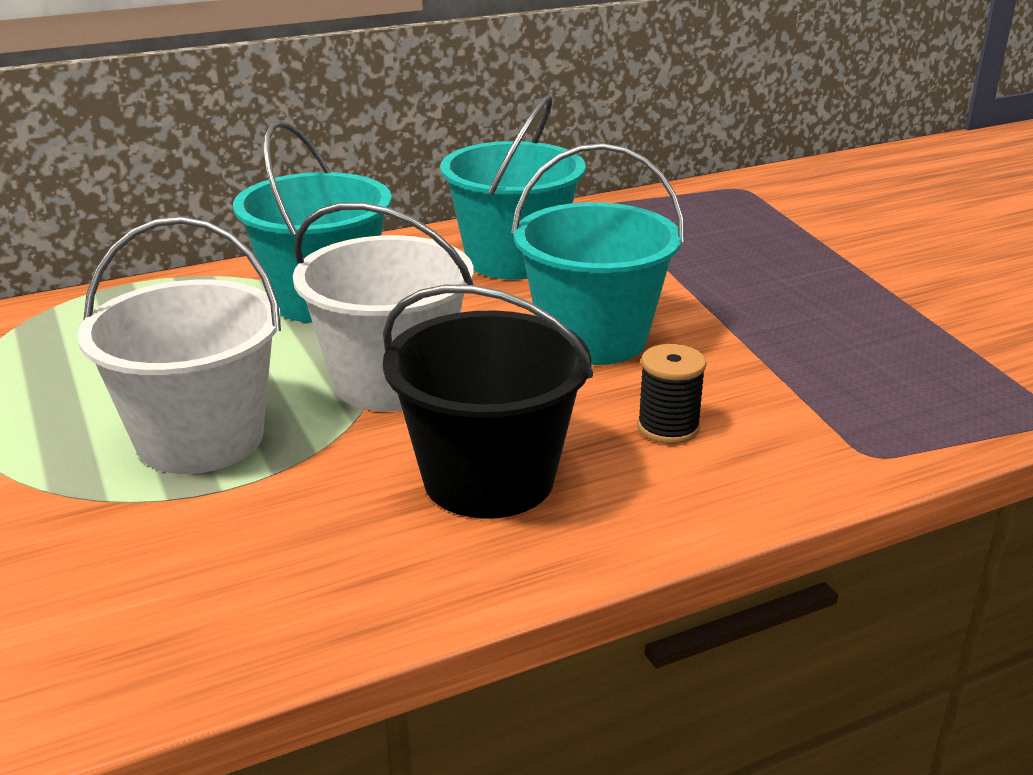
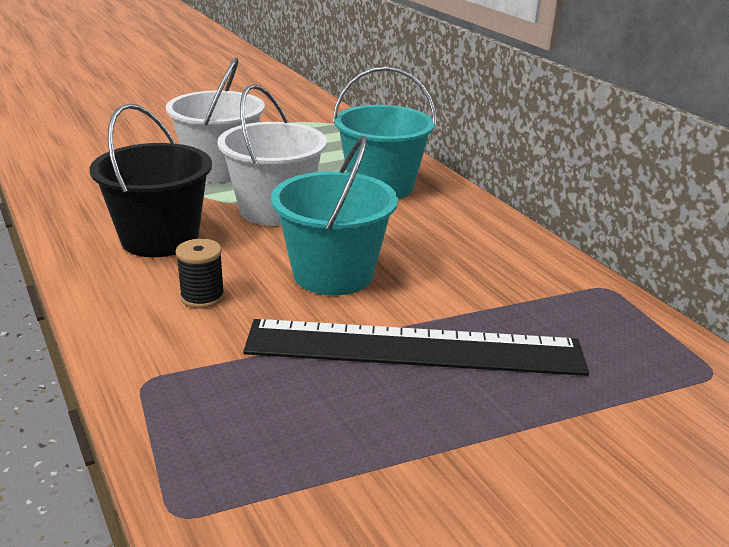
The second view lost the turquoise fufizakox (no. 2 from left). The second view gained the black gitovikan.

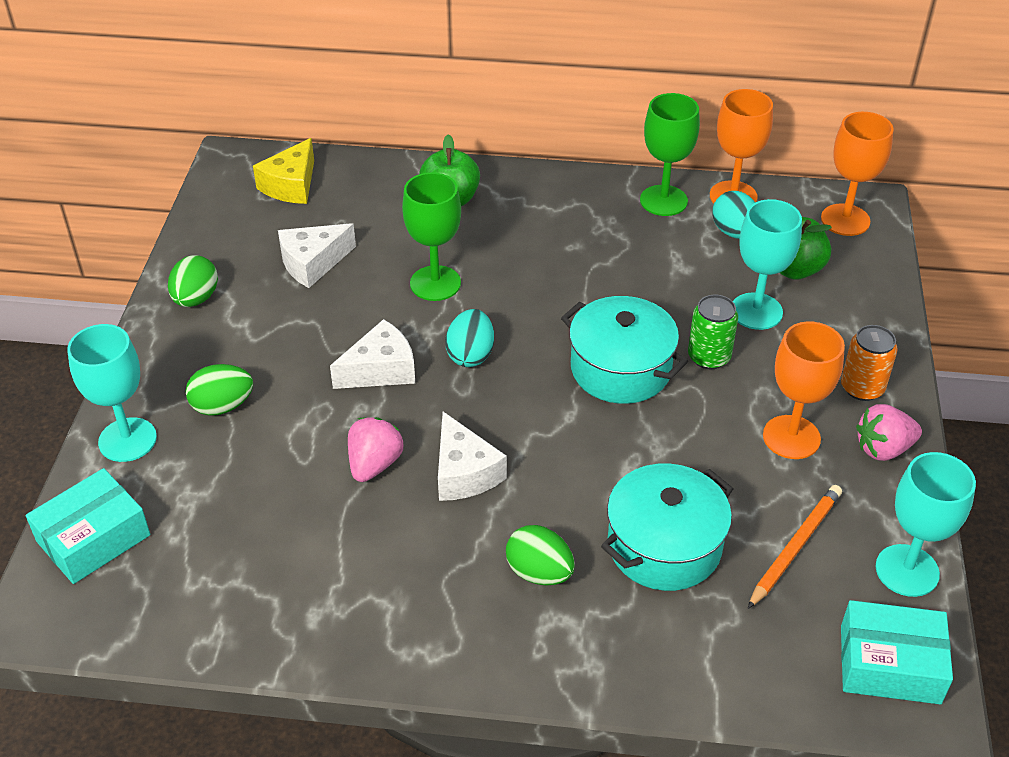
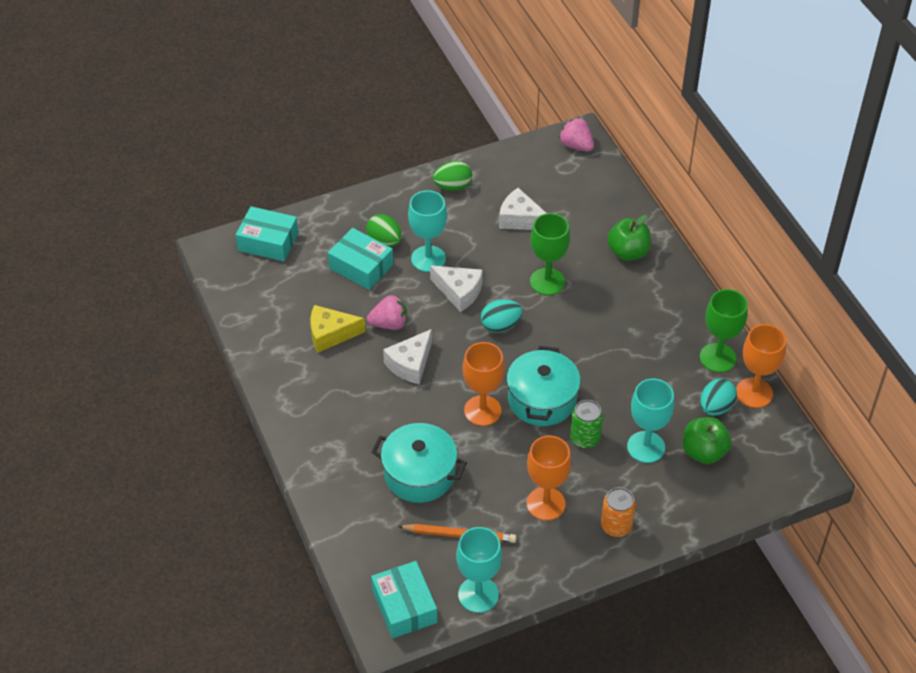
The second view lost the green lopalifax (no. 3 from left). The second view gained the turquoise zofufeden (no. 2 from left). The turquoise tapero (no. 1 from left) ended up elsewhere. The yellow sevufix ended up elsewhere. The orange tapero (no. 3 from left in the first image) ended up elsewhere. The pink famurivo (no. 2 from left) ended up elsewhere.

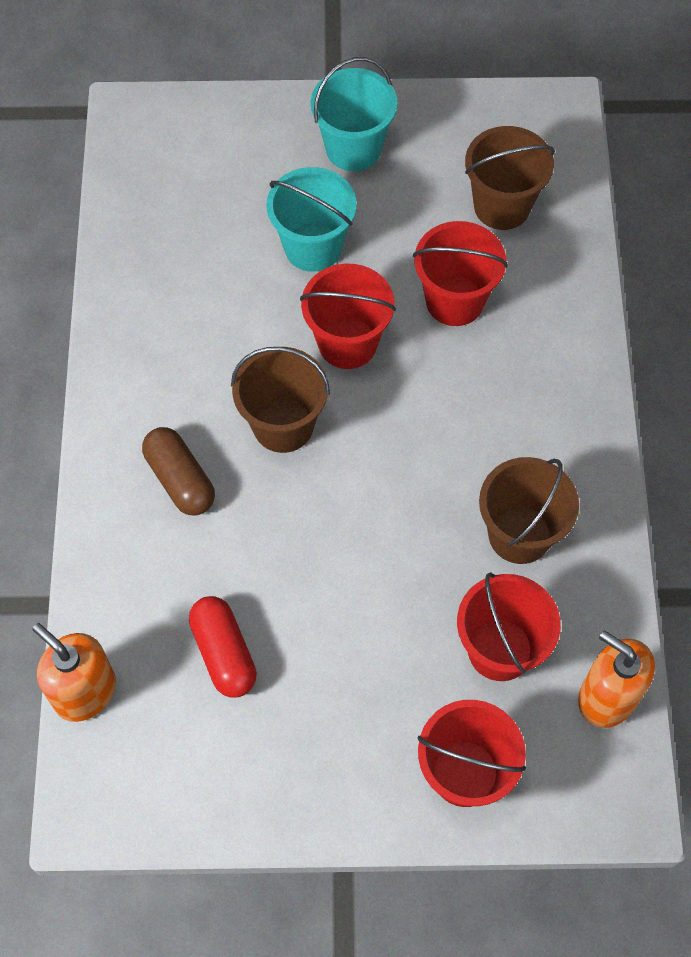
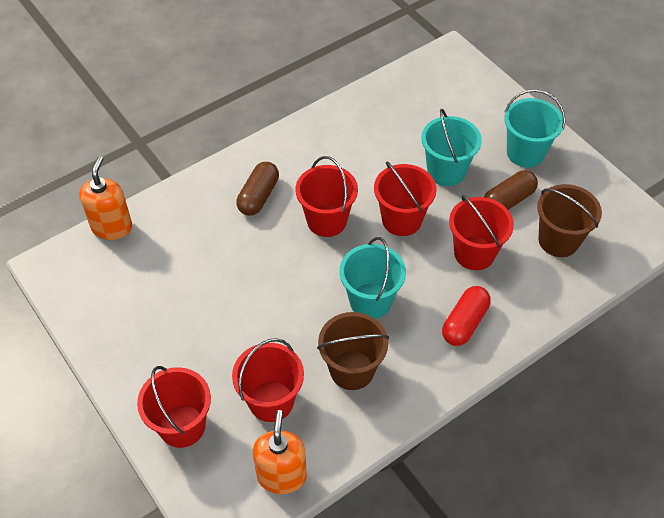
The second view gained the turquoise fufizakox (no. 1 from left). The second view gained the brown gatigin (no. 2 from left). The red gatigin ended up elsewhere. What was the brown fufizakox (no. 1 from left) turned into the red fufizakox (no. 3 from left).

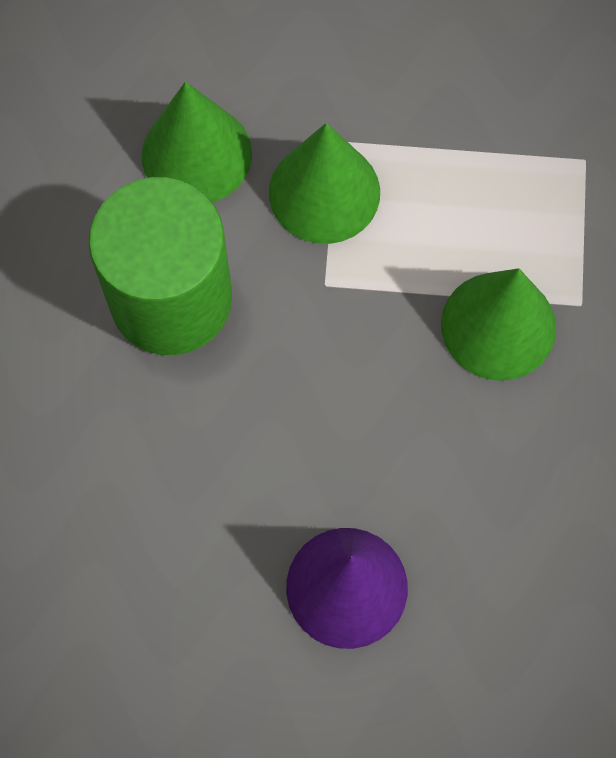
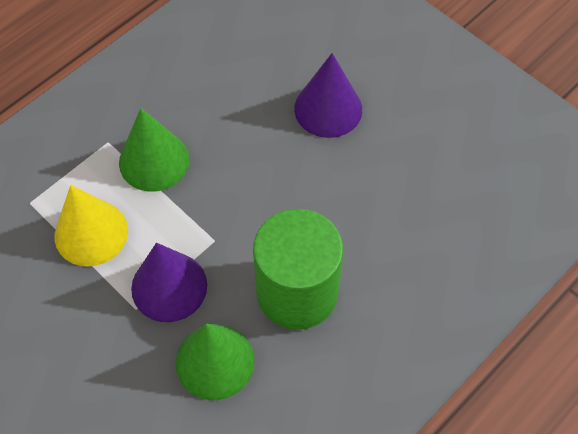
The second view gained the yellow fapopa. What was the green fapopa (no. 2 from left) turned into the purple fapopa (no. 1 from left).

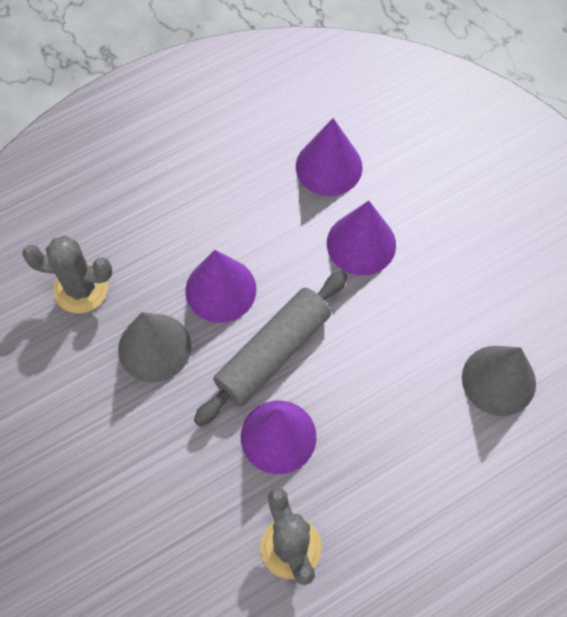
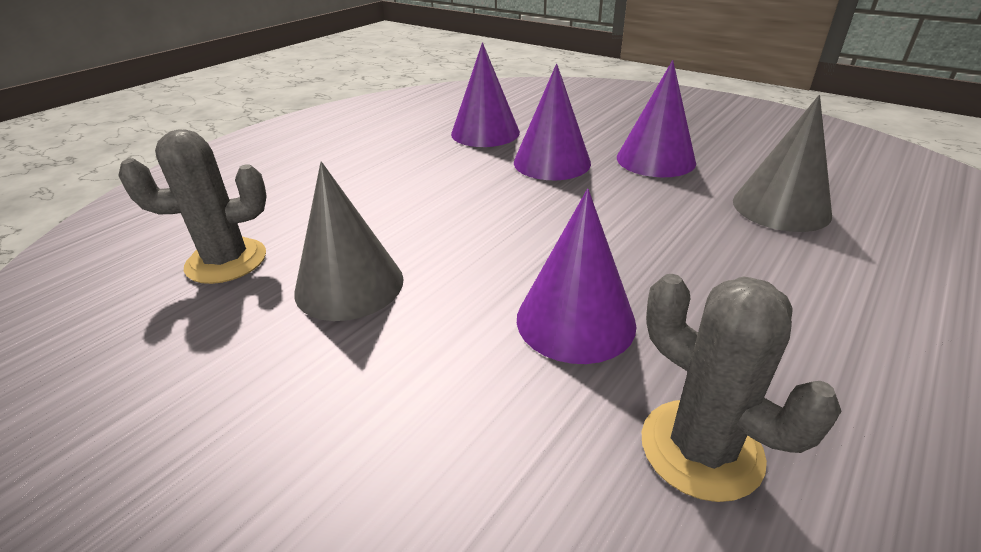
The second view lost the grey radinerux. The purple fapopa (no. 1 from left in the first image) ended up elsewhere.

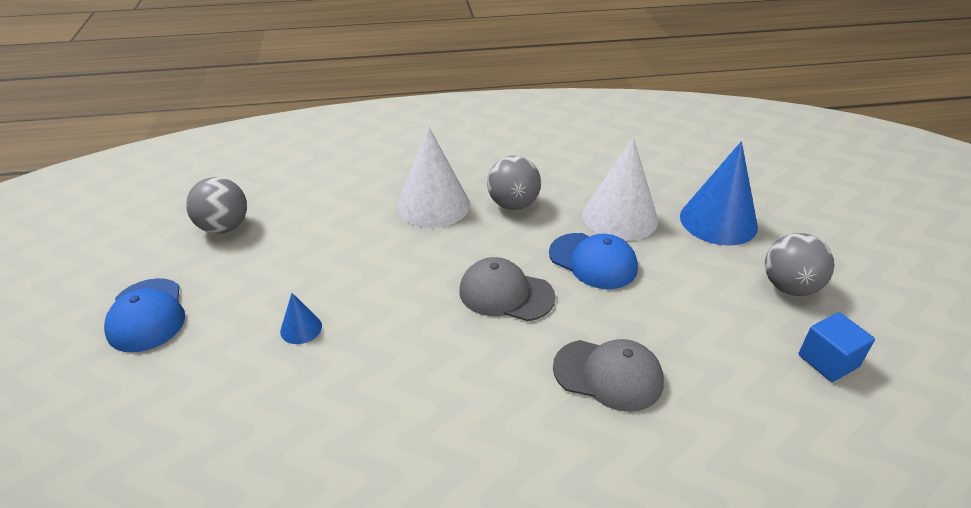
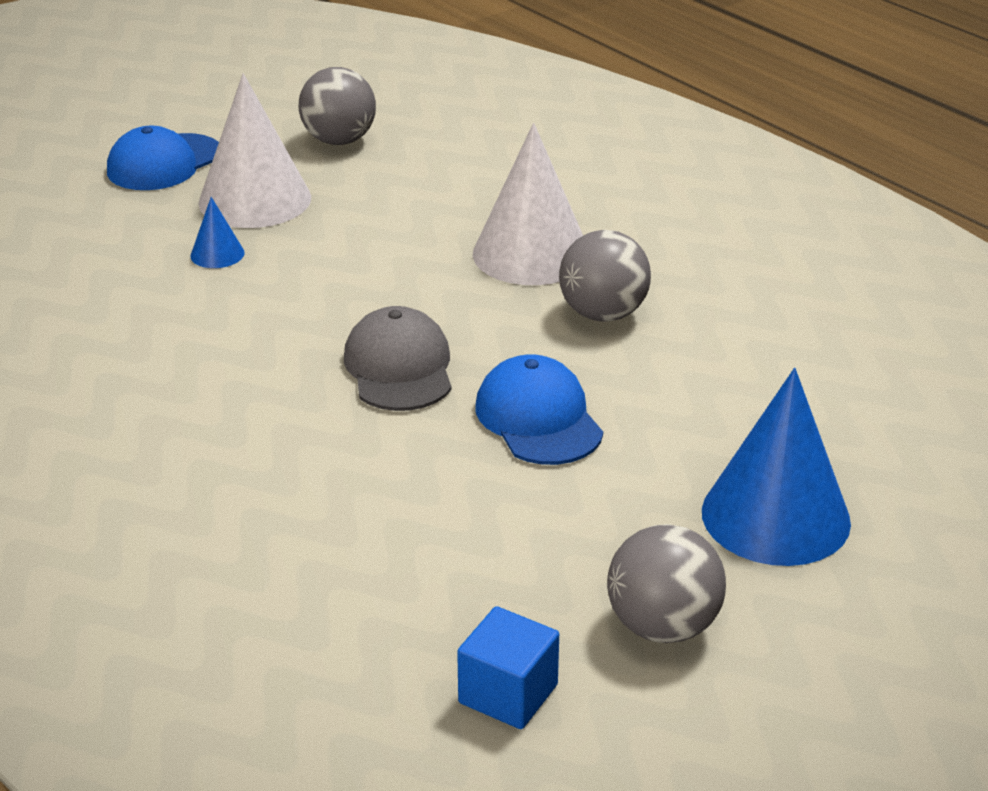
The second view lost the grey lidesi (no. 2 from left). The white fapopa (no. 2 from left in the first image) ended up elsewhere. The blue lidesi (no. 2 from left) ended up facing another way, 150 degrees clockwise from before.

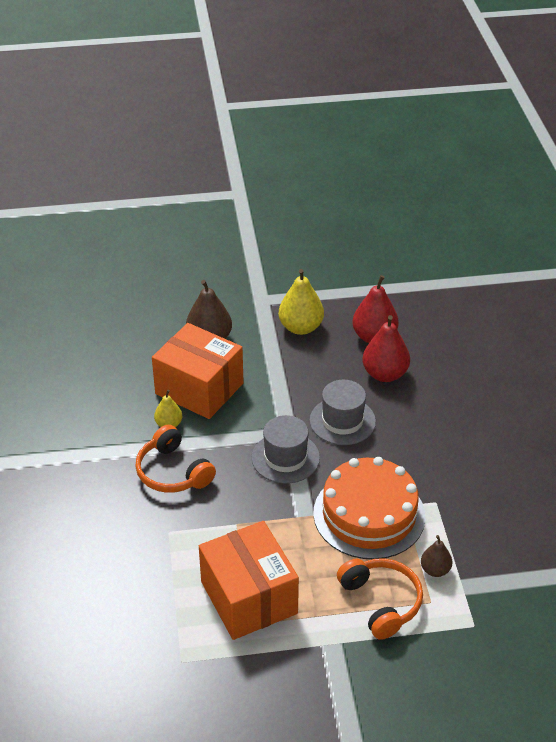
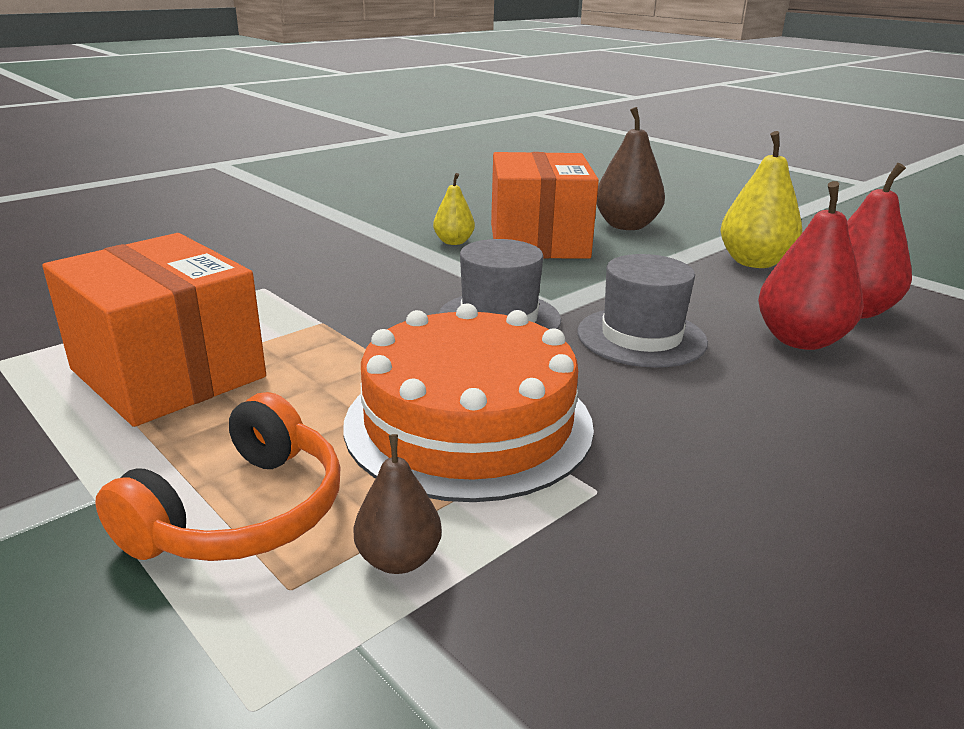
The second view lost the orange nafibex (no. 1 from left). The orange zofufeden (no. 2 from left in the first image) ended up facing another way, 75 degrees counterclockwise from before.

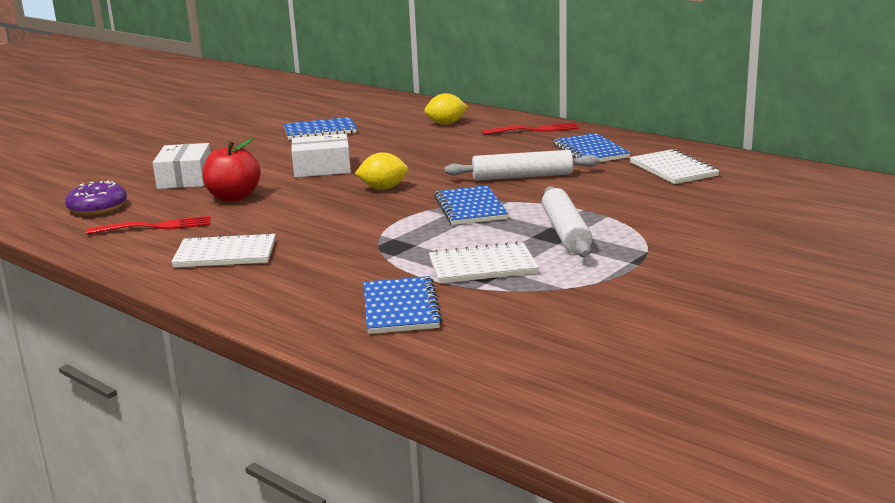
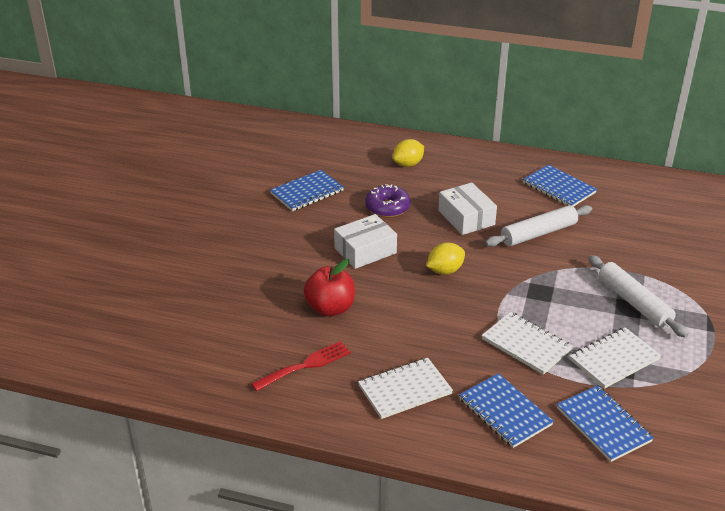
The second view lost the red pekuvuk (no. 2 from left). The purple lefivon ended up elsewhere. The white zofufeden (no. 1 from left in the first image) ended up elsewhere. The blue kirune (no. 3 from left in the first image) ended up elsewhere. The white kirune (no. 3 from left in the first image) ended up elsewhere.

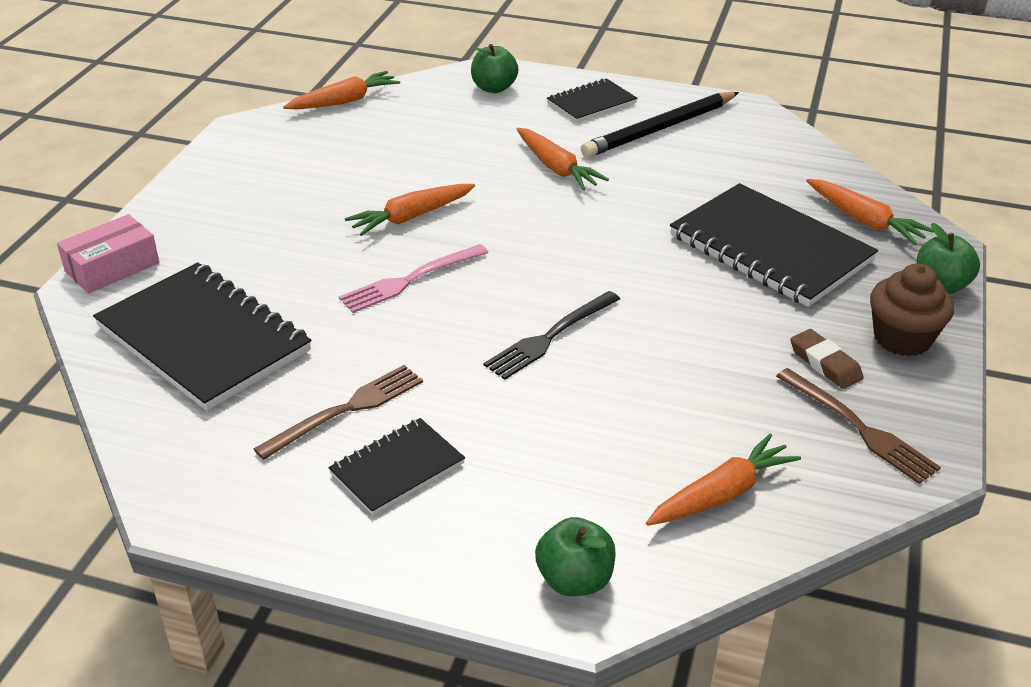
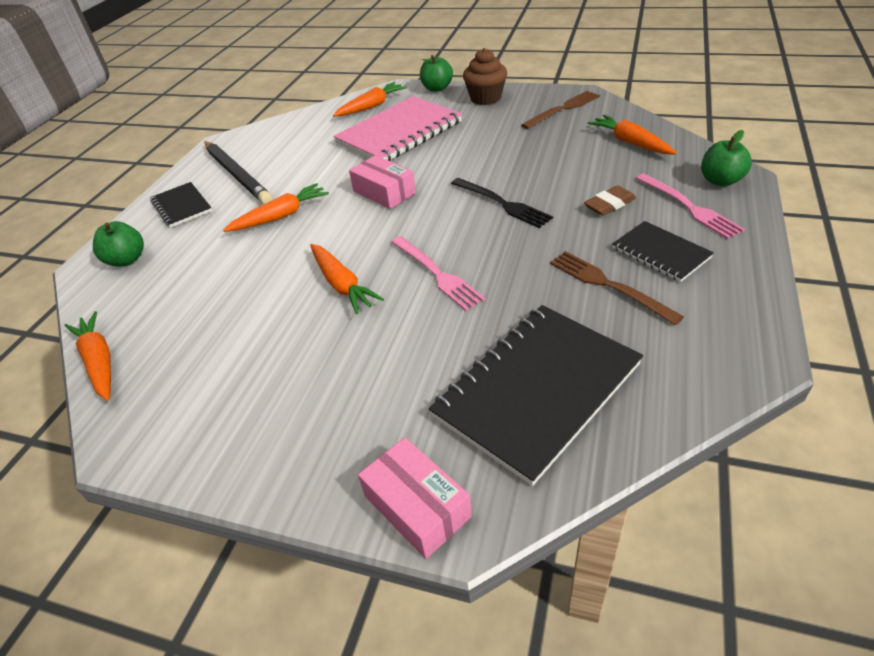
The second view gained the pink zofufeden (no. 1 from left). The second view gained the pink pekuvuk (no. 2 from left). The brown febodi ended up elsewhere. What was the black kirune (no. 4 from left) turned into the pink kirune.

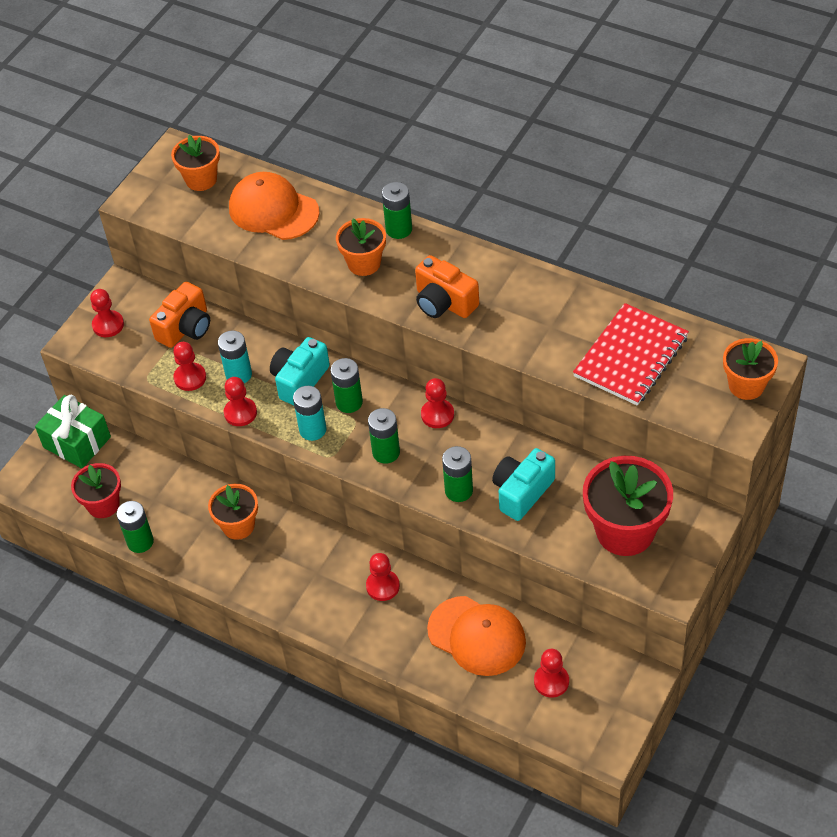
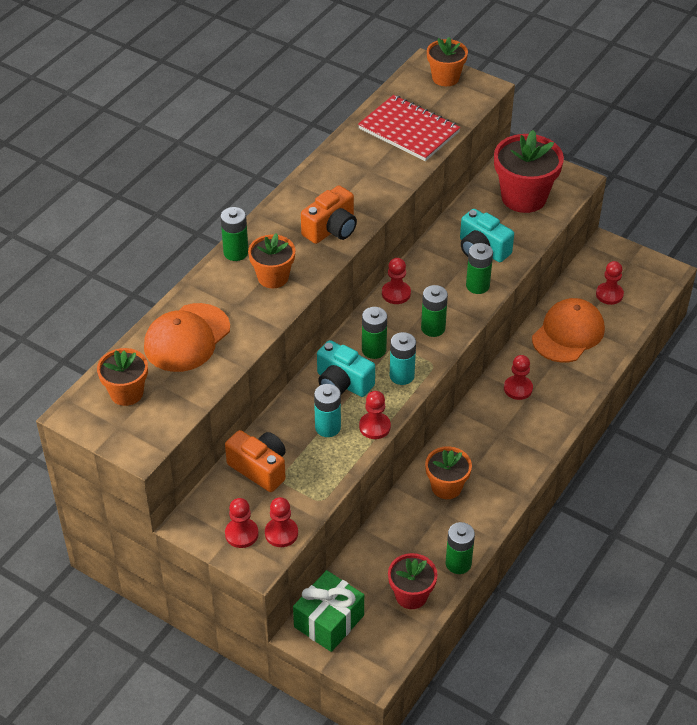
The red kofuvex (no. 2 from left) ended up elsewhere.

